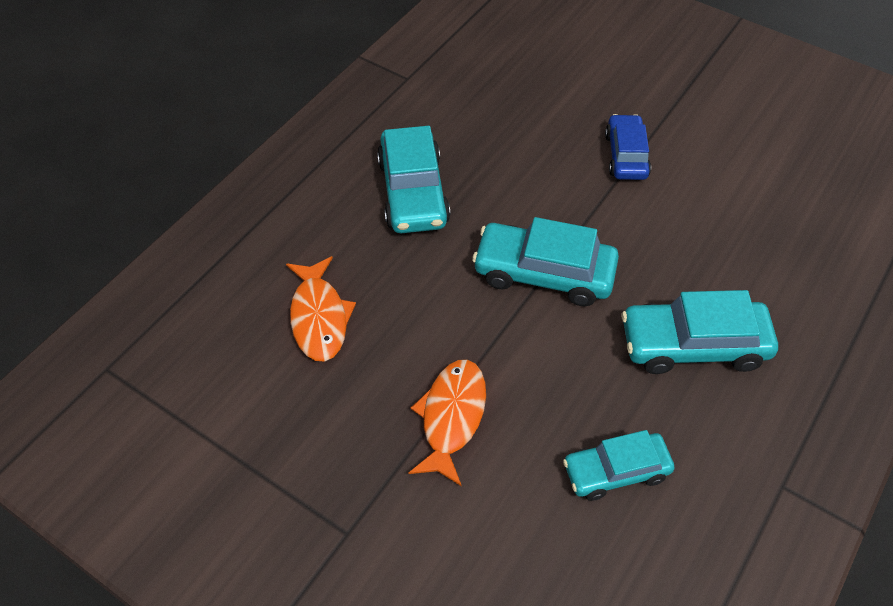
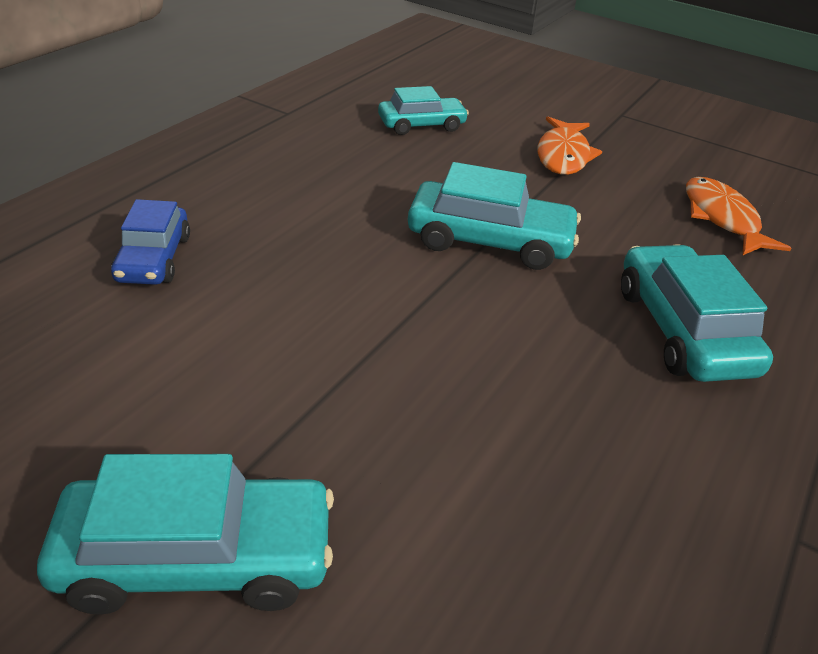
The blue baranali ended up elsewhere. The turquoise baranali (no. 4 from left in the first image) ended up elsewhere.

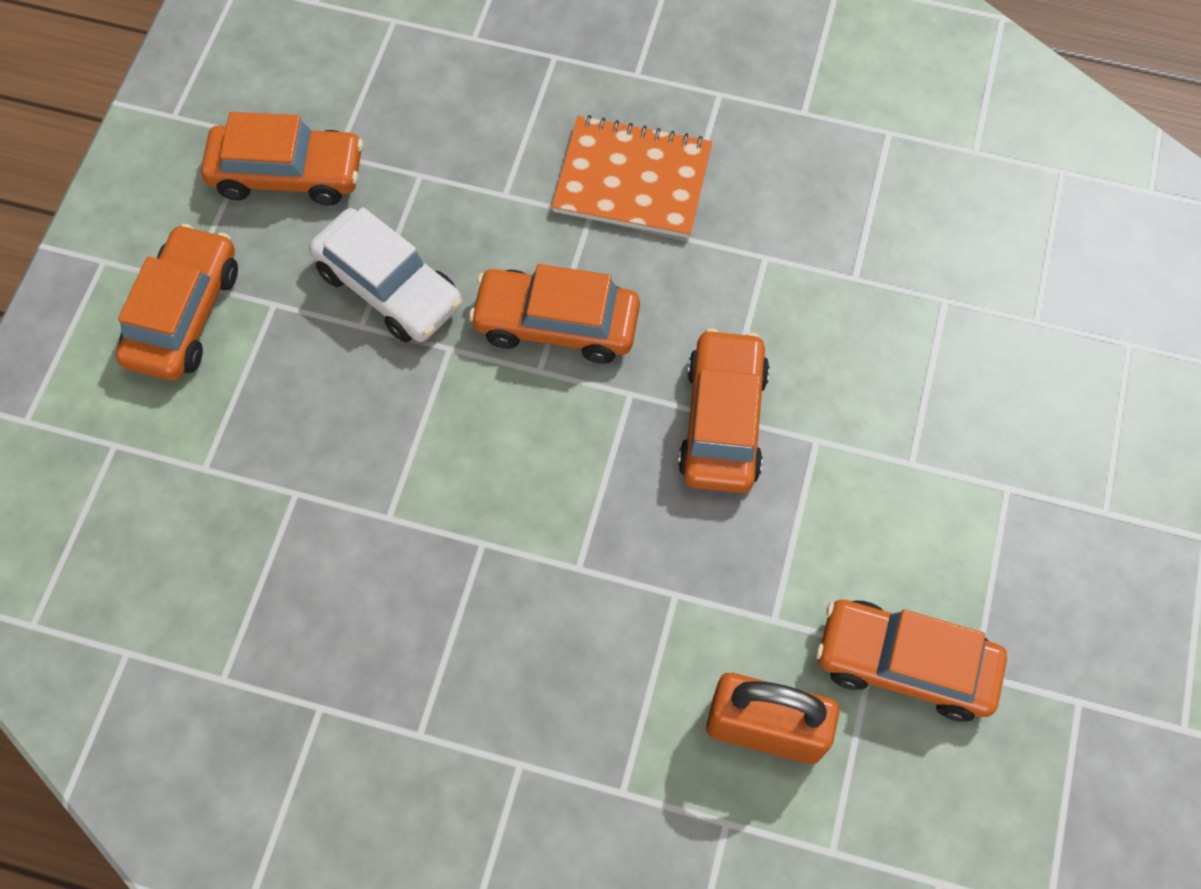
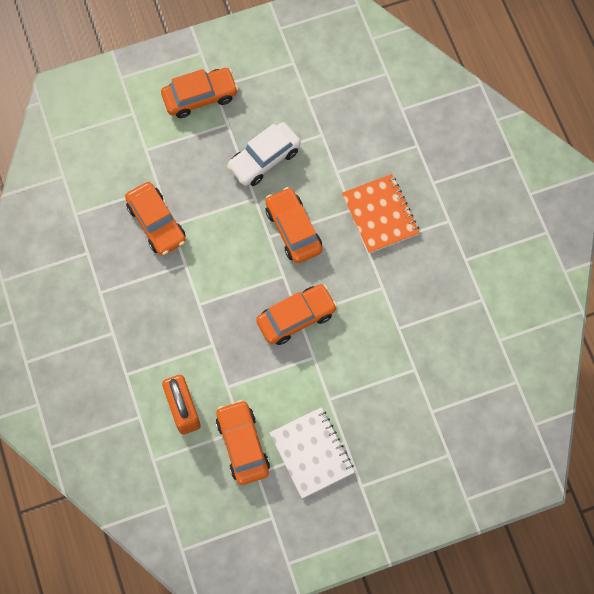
The second view gained the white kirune. The orange baranali (no. 2 from left in the first image) ended up elsewhere. The white baranali ended up facing another way, 45 degrees clockwise from before.

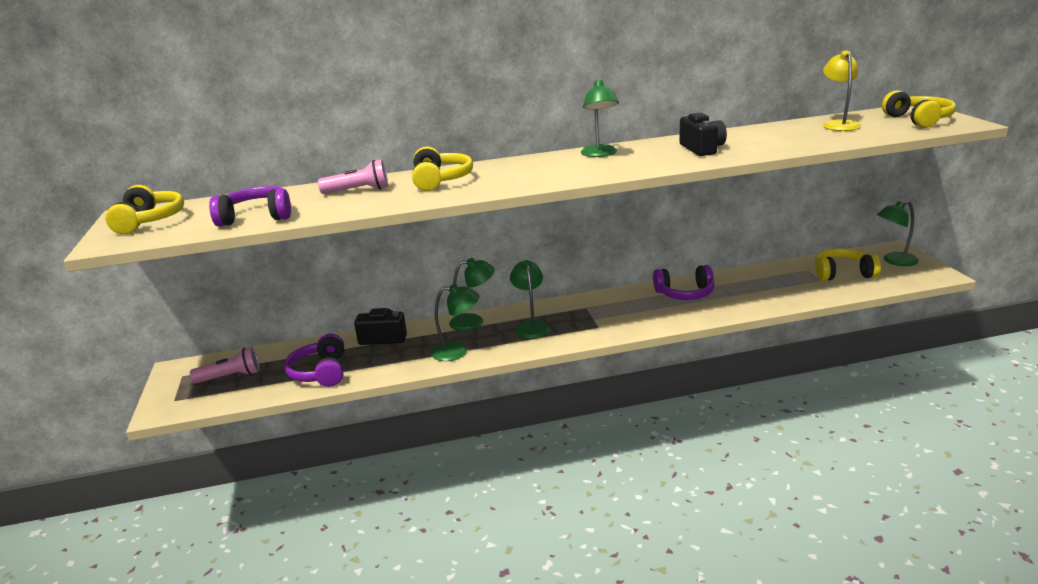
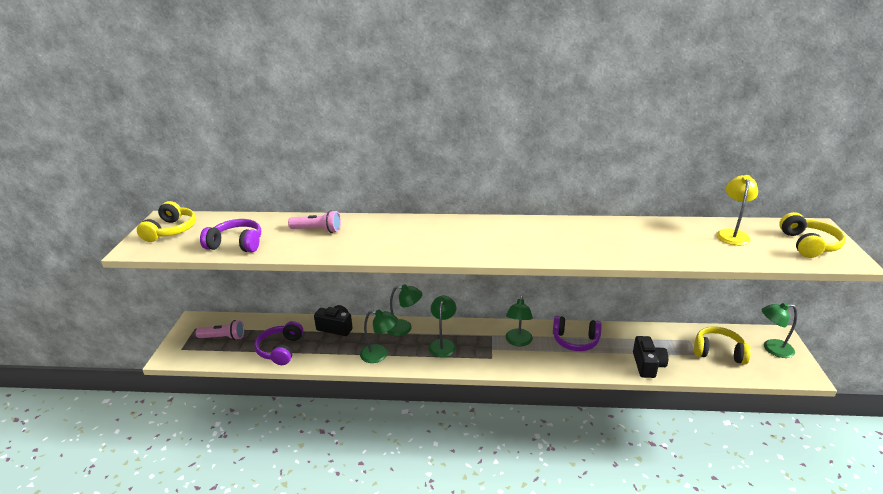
The second view lost the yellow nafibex (no. 2 from left). The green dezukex (no. 4 from left) ended up elsewhere. The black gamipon (no. 2 from left) ended up elsewhere.

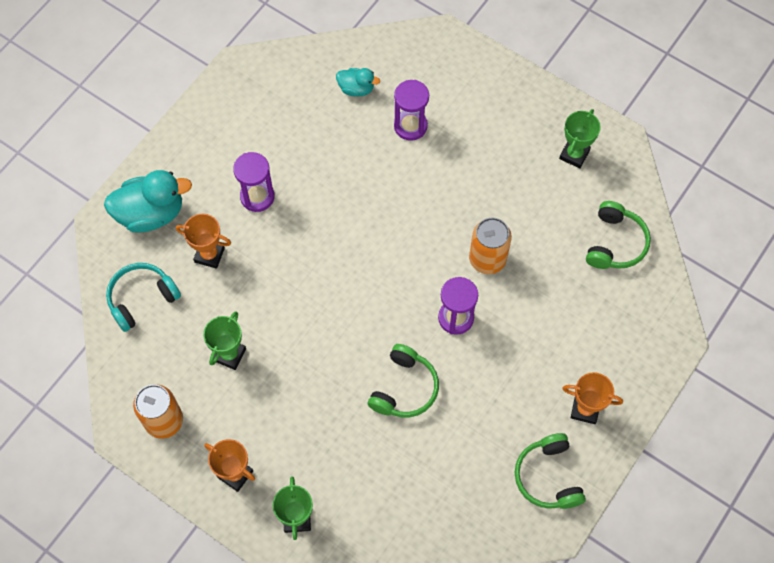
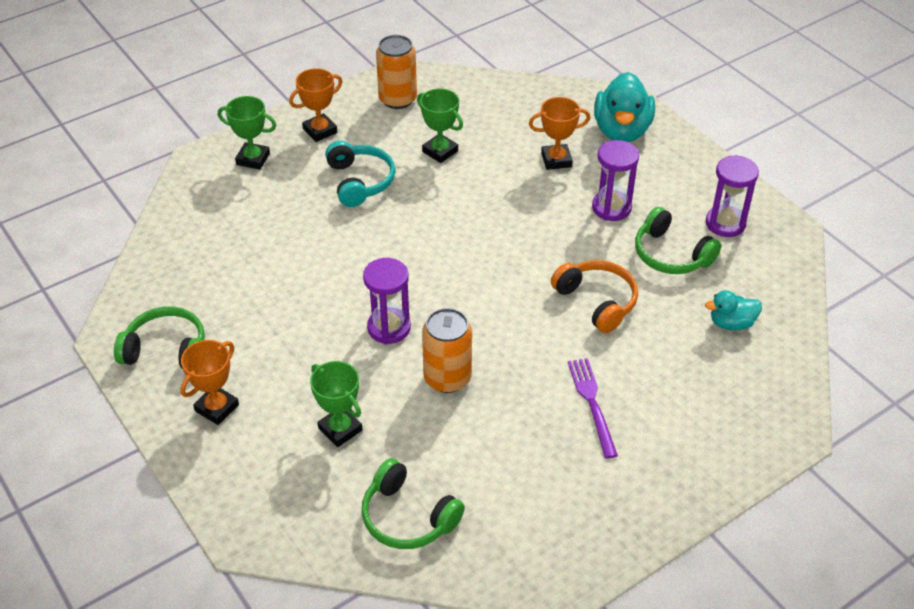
The second view gained the orange nafibex. The second view gained the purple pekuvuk. The turquoise nafibex ended up elsewhere. The green nafibex (no. 1 from left in the first image) ended up elsewhere. The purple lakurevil (no. 2 from left in the first image) ended up elsewhere. The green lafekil (no. 3 from left in the first image) ended up elsewhere. The orange lafekil (no. 1 from left in the first image) ended up facing another way, 45 degrees clockwise from before. The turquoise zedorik (no. 2 from left) ended up facing another way, 45 degrees clockwise from before.

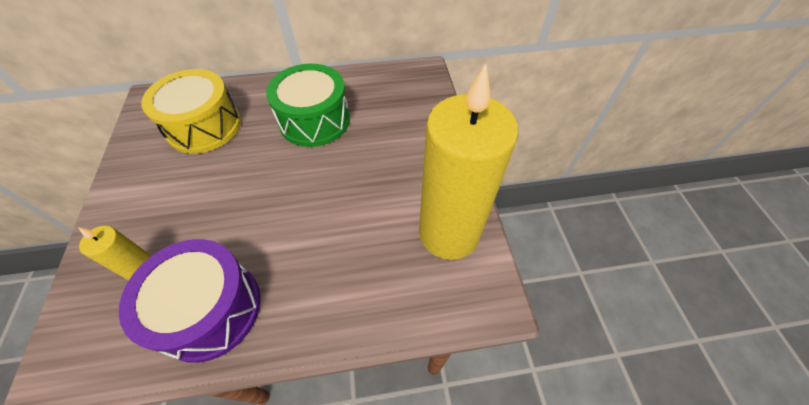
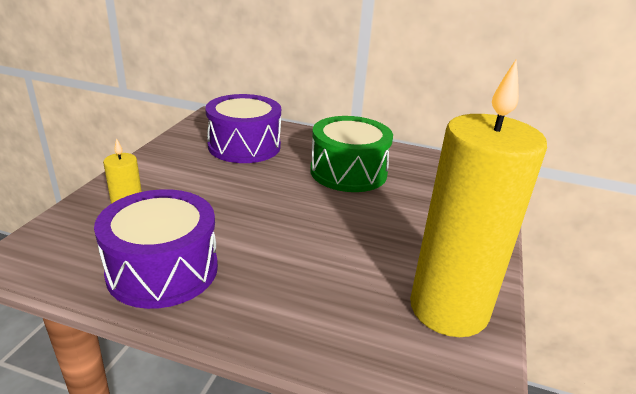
What was the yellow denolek turned into the purple denolek (no. 2 from left).

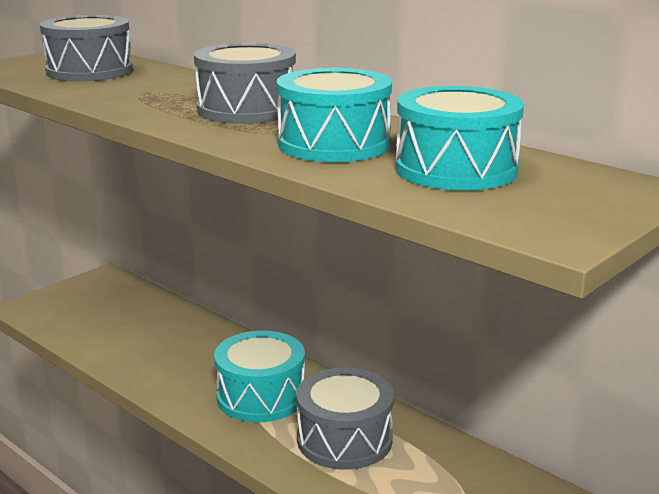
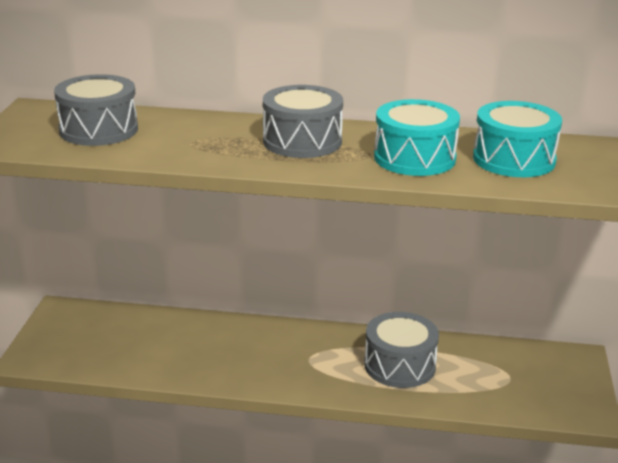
The second view lost the turquoise denolek (no. 1 from left).

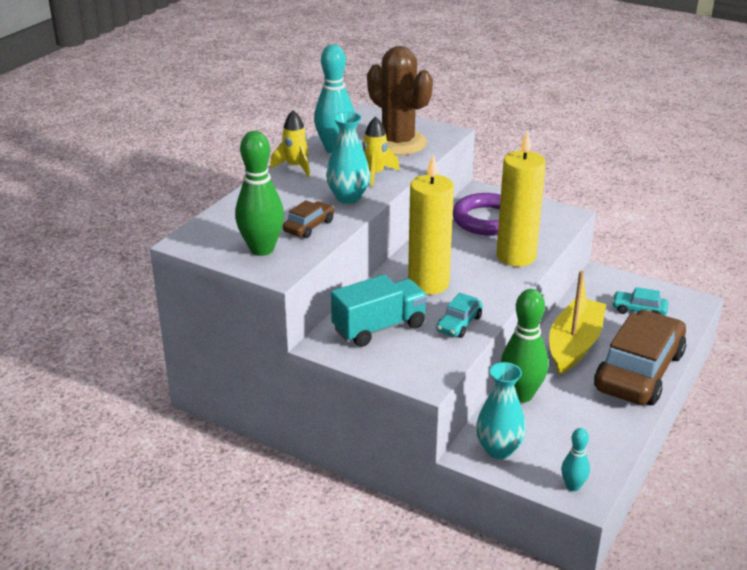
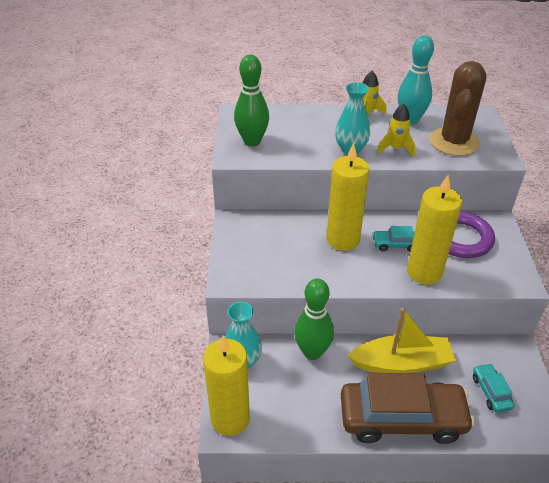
The second view lost the brown baranali (no. 1 from left). The second view lost the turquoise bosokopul. The turquoise baranali (no. 1 from left) ended up elsewhere. Where the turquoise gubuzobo (no. 2 from left) stood, the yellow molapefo (no. 1 from left) came to stand.

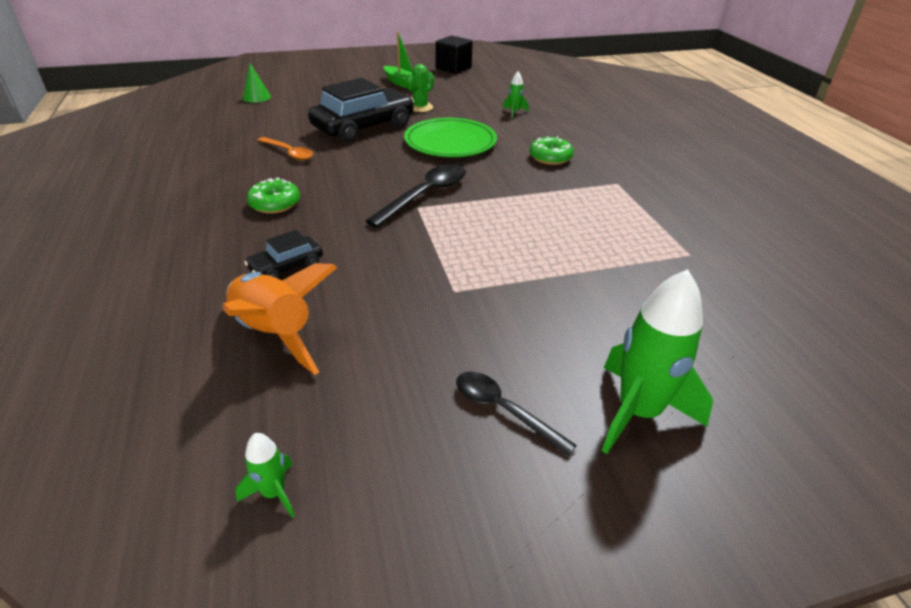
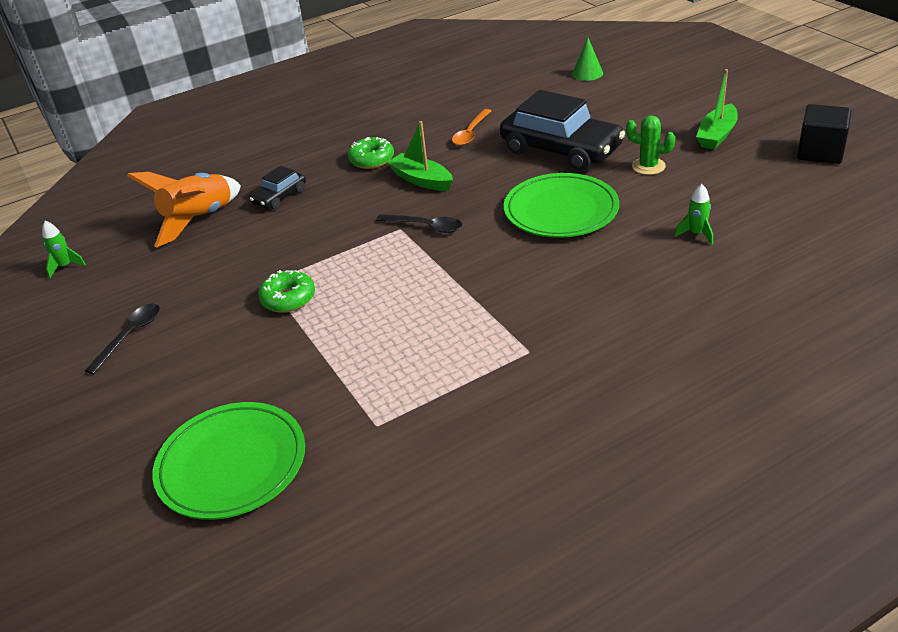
The second view lost the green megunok (no. 3 from left). The second view gained the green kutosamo (no. 1 from left). The second view gained the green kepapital (no. 1 from left). The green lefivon (no. 2 from left in the first image) ended up elsewhere. The black baranali (no. 1 from left) ended up facing another way, 90 degrees counterclockwise from before. The size of the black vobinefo (no. 1 from left in the first image) changed by a factor of 0.64.

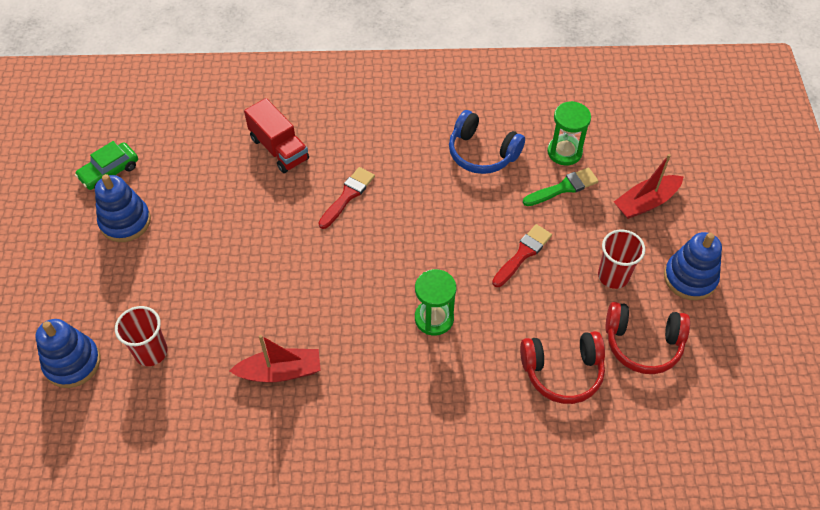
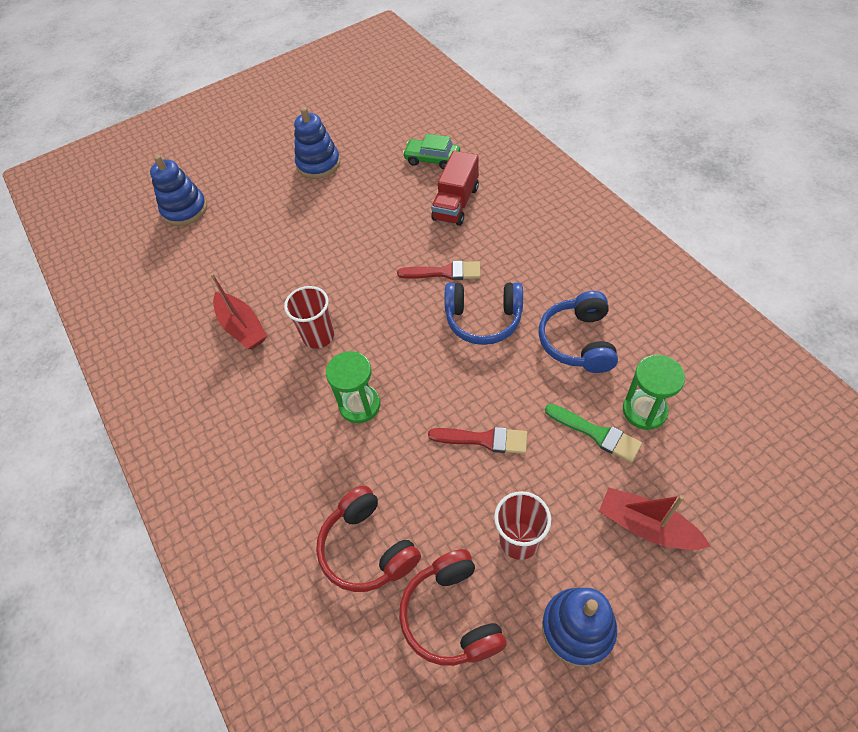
The second view gained the blue nafibex (no. 1 from left). The green baranali ended up elsewhere. The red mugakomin (no. 1 from left) ended up elsewhere.

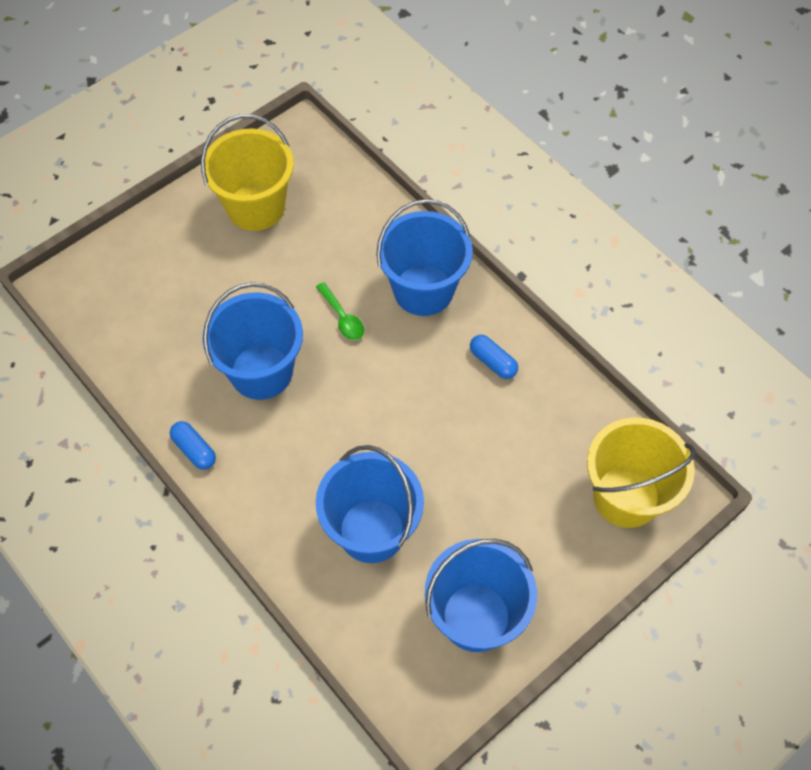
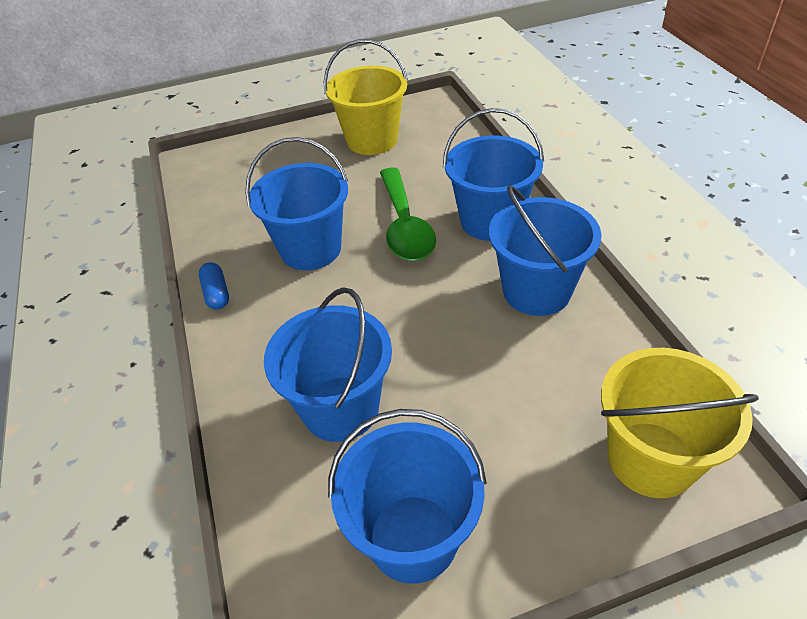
Where the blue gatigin (no. 2 from left) stood, the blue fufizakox (no. 5 from left) came to stand. The size of the green vobinefo changed by a factor of 2.06.

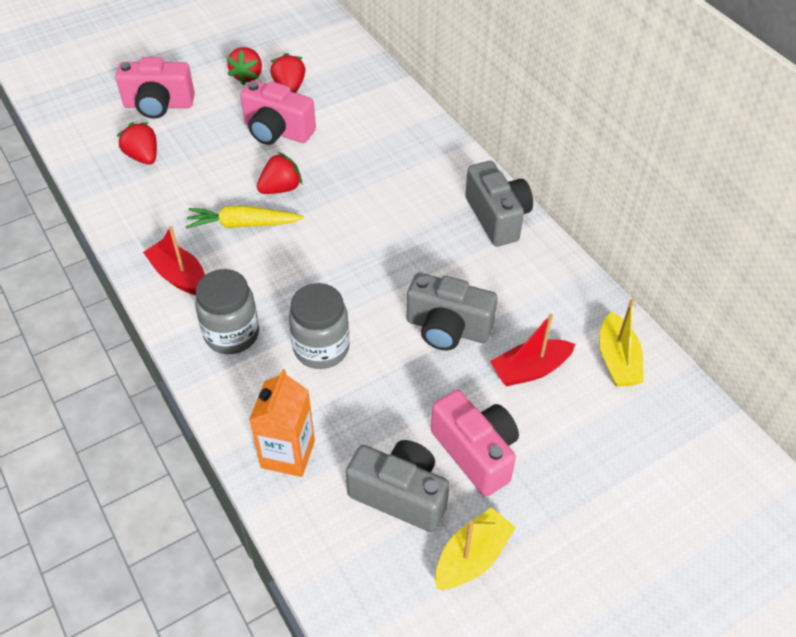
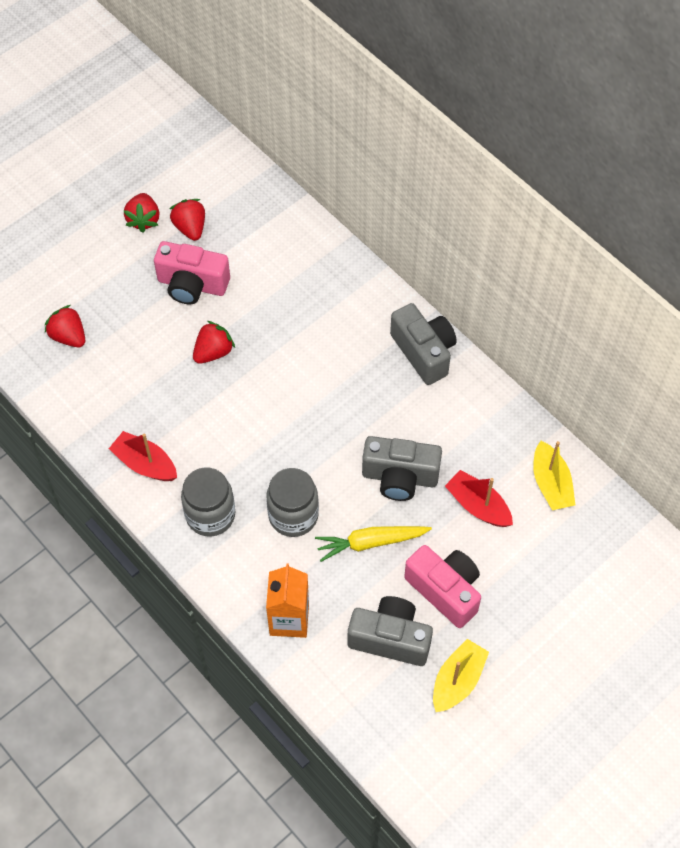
The second view lost the pink gamipon (no. 1 from left). The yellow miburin ended up elsewhere. The red kepapital (no. 2 from left) ended up facing another way, 75 degrees clockwise from before.

